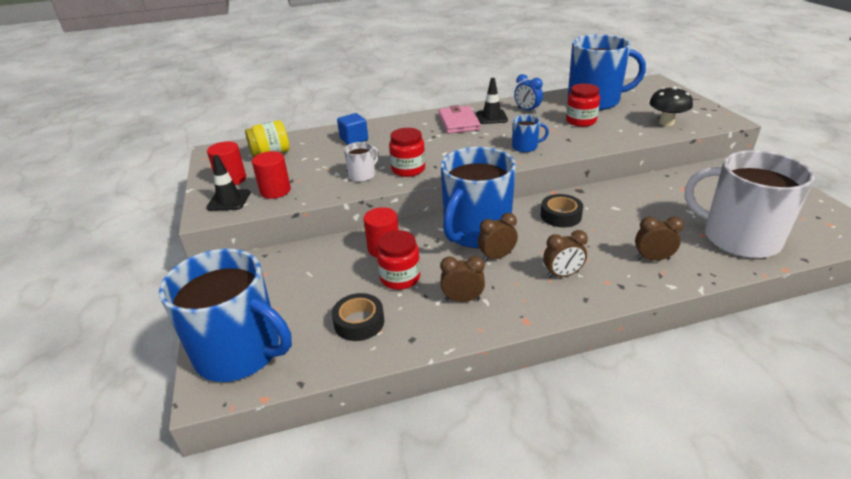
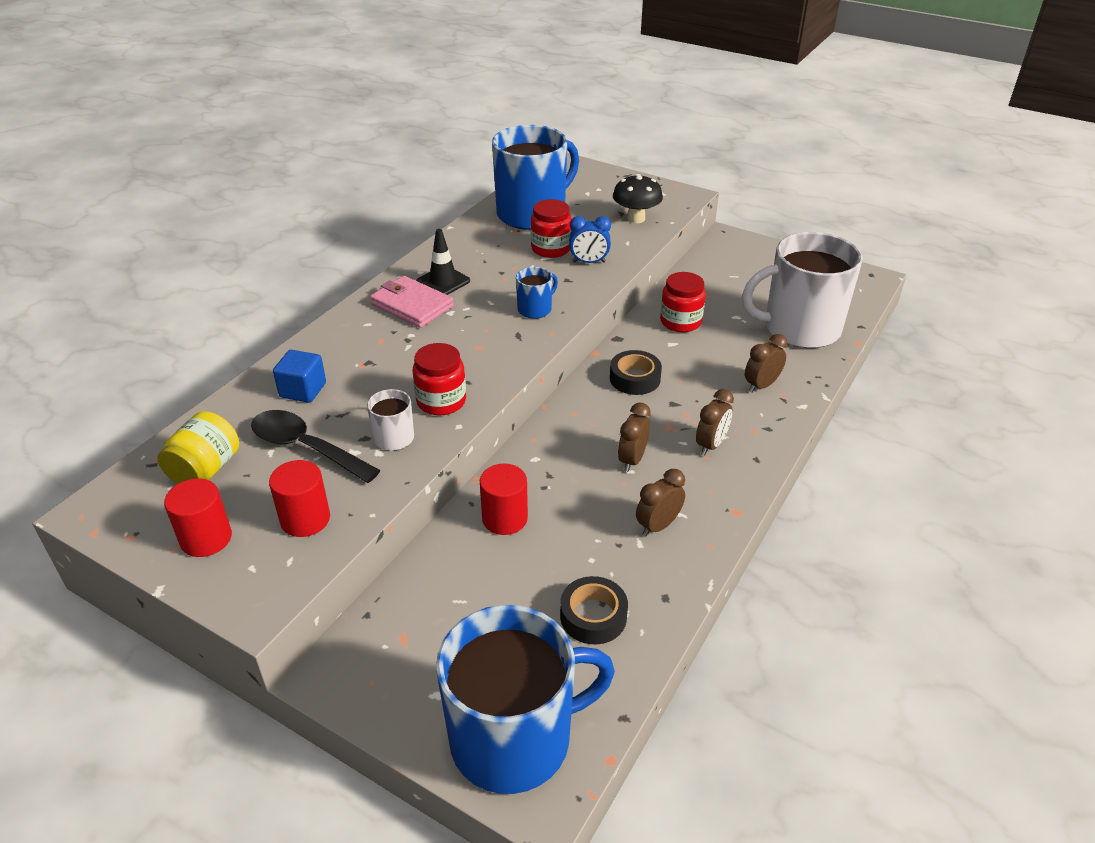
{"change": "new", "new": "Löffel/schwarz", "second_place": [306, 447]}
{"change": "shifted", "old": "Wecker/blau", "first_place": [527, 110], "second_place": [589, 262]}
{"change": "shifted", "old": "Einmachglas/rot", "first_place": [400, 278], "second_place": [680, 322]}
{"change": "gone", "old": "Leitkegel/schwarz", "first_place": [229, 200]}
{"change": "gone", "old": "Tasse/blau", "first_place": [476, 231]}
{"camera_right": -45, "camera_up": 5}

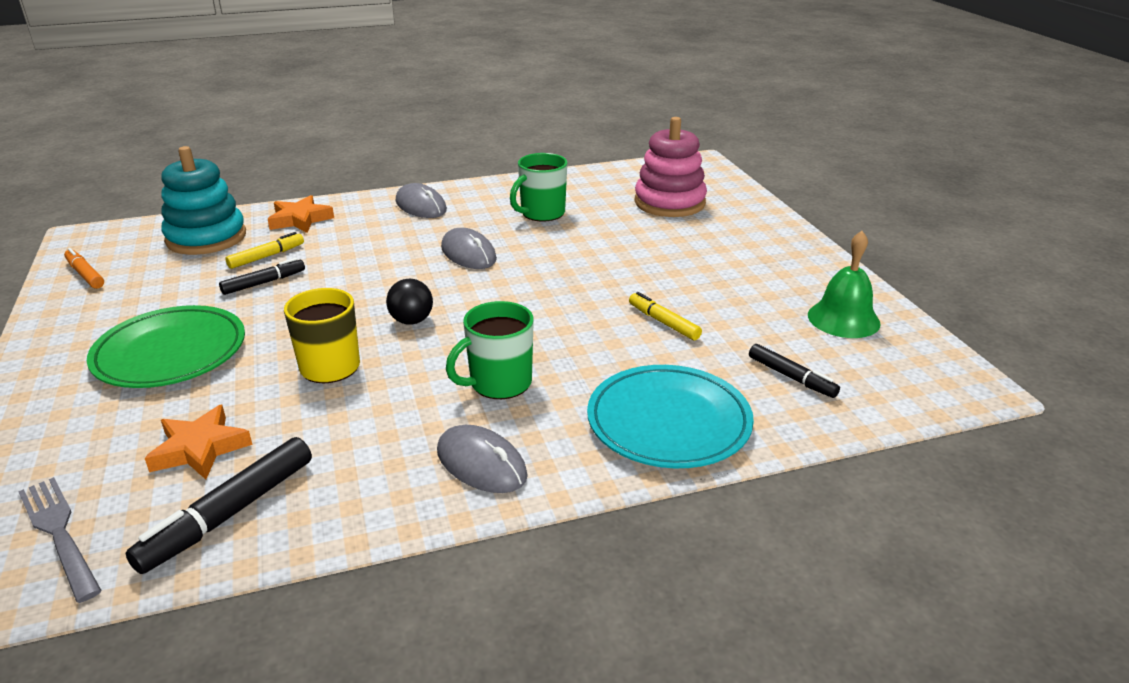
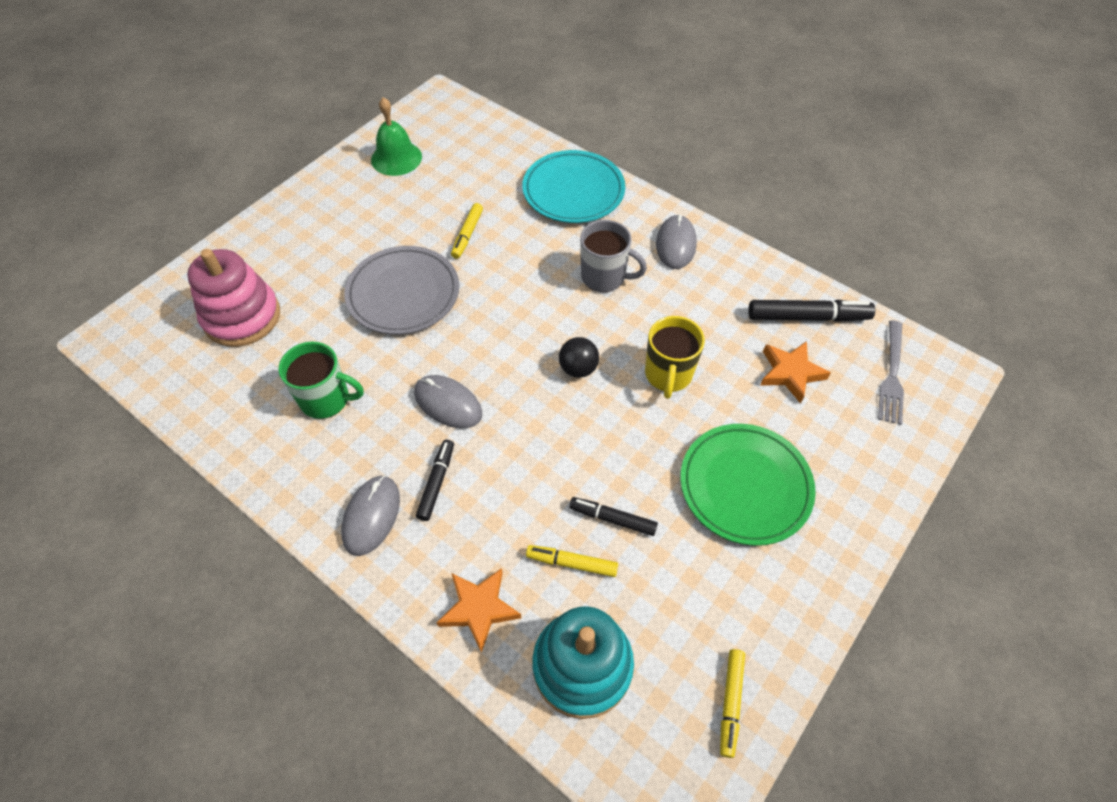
{"change": "new", "new": "Teller/grau", "second_place": [403, 294]}
{"change": "rotated", "old": "Computermaus/grau", "first_place": [468, 253], "second_place": [448, 403], "degrees": -75}
{"change": "shifted", "old": "Filzstift/schwarz", "first_place": [791, 377], "second_place": [437, 482]}
{"change": "repainted", "old": "Tasse/grün", "new": "Tasse/grau", "first_place": [499, 383], "second_place": [604, 277]}
{"change": "repainted", "old": "Filzstift/orange", "new": "Filzstift/gelb", "first_place": [85, 274], "second_place": [730, 703]}
{"camera_right": -125, "camera_up": 25}

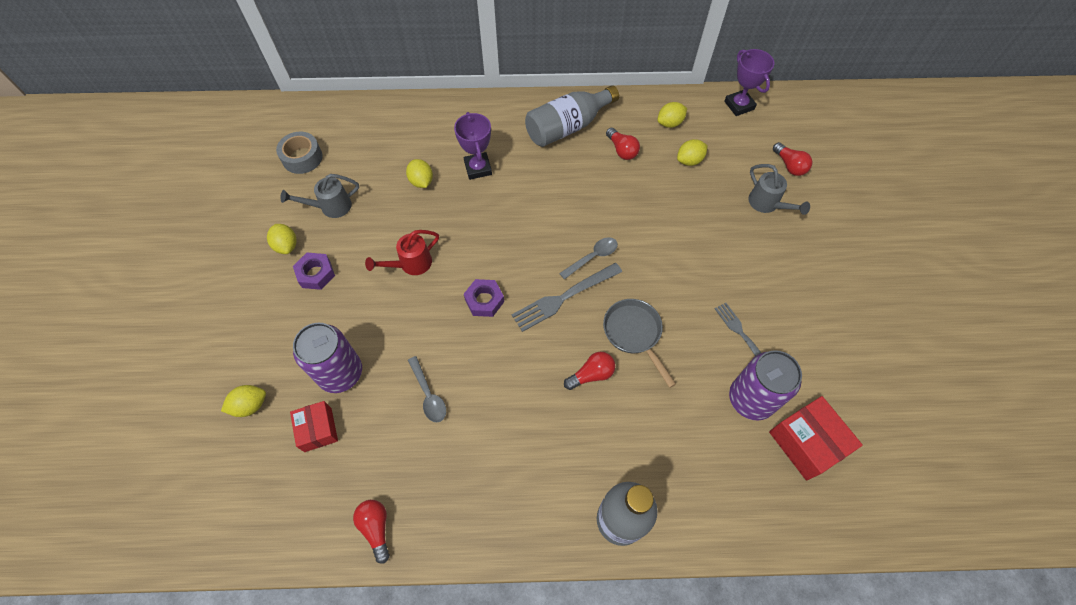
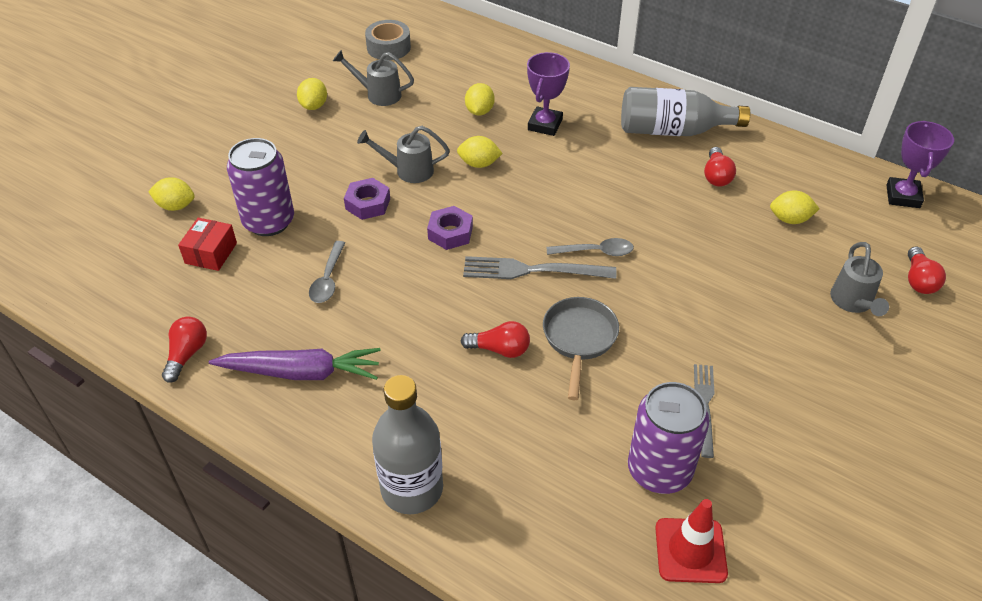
{"change": "new", "new": "Karotte/lila", "second_place": [301, 372]}
{"change": "shifted", "old": "Sechskantmutter/lila", "first_place": [316, 274], "second_place": [367, 204]}
{"change": "repainted", "old": "Gießkanne/rot", "new": "Gießkanne/grau", "first_place": [411, 264], "second_place": [409, 170]}
{"change": "shifted", "old": "Zitrone/gelb", "first_place": [670, 123], "second_place": [479, 164]}
{"change": "swapped", "old": "Schachtel/rot", "new": "Leitkegel/rot", "first_place": [806, 442], "second_place": [690, 550]}
{"camera_right": 35, "camera_up": -15}

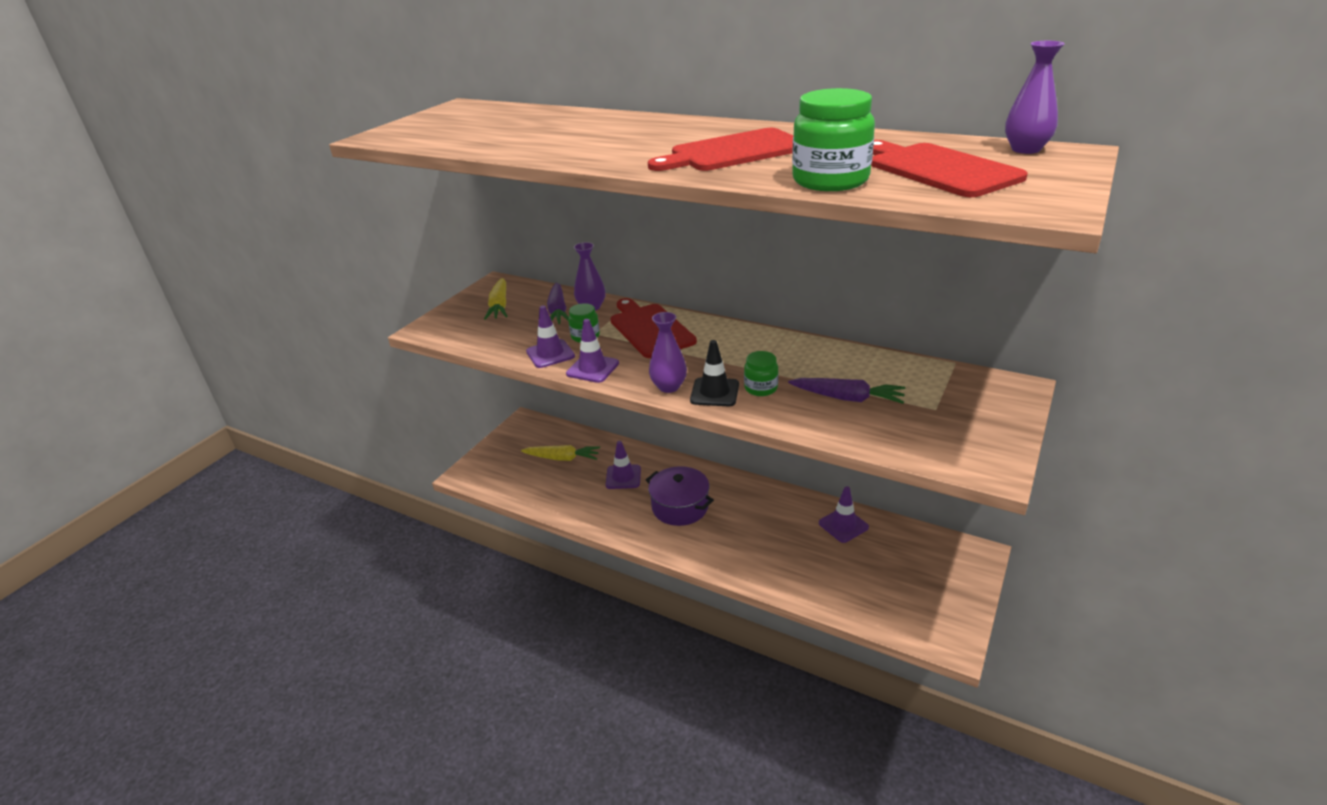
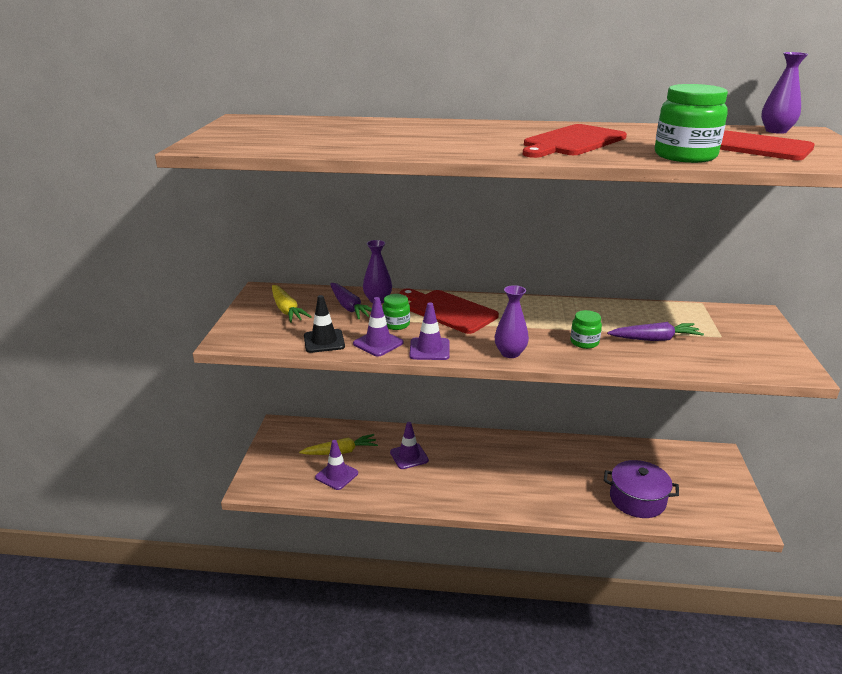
{"change": "shifted", "old": "Leitkegel/schwarz", "first_place": [714, 392], "second_place": [324, 341]}
{"change": "shifted", "old": "Leitkegel/lila", "first_place": [843, 525], "second_place": [336, 475]}
{"change": "shifted", "old": "Kochtopf/lila", "first_place": [680, 507], "second_place": [637, 499]}
{"camera_right": -25, "camera_up": -5}

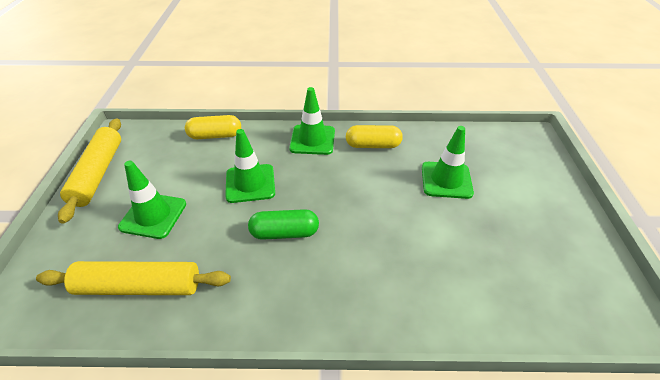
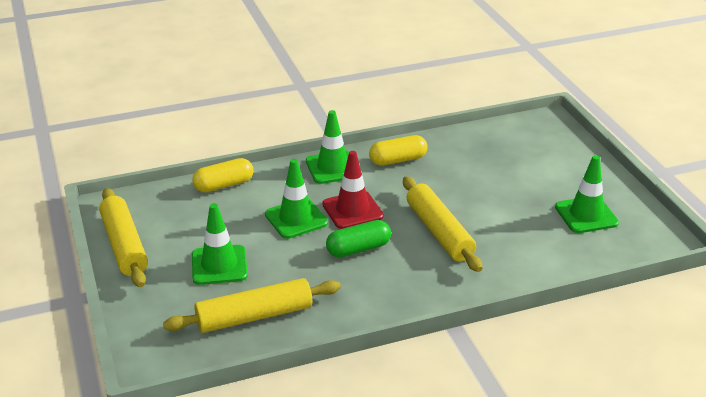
{"change": "new", "new": "Leitkegel/rot", "second_place": [352, 210]}
{"change": "new", "new": "Nudelholz/gelb", "second_place": [439, 232]}
{"change": "shifted", "old": "Leitkegel/grün", "first_place": [446, 180], "second_place": [586, 215]}
{"camera_right": -20, "camera_up": -10}

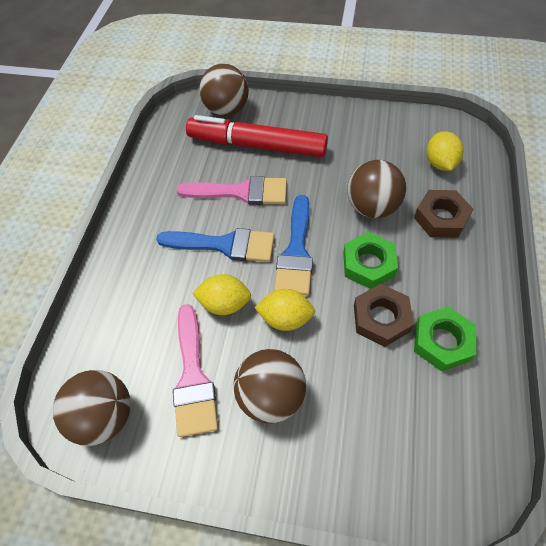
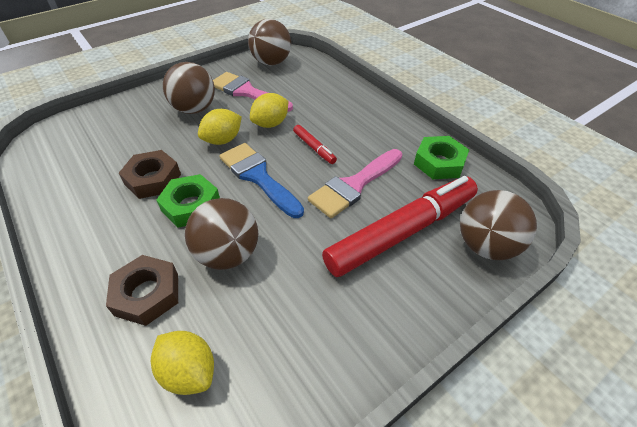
{"change": "swapped", "old": "Pinsel/blau", "new": "Filzstift/rot", "first_place": [224, 245], "second_place": [314, 148]}
{"change": "shifted", "old": "Sechskantmutter/grün", "first_place": [442, 342], "second_place": [439, 162]}
{"camera_right": 130, "camera_up": -10}

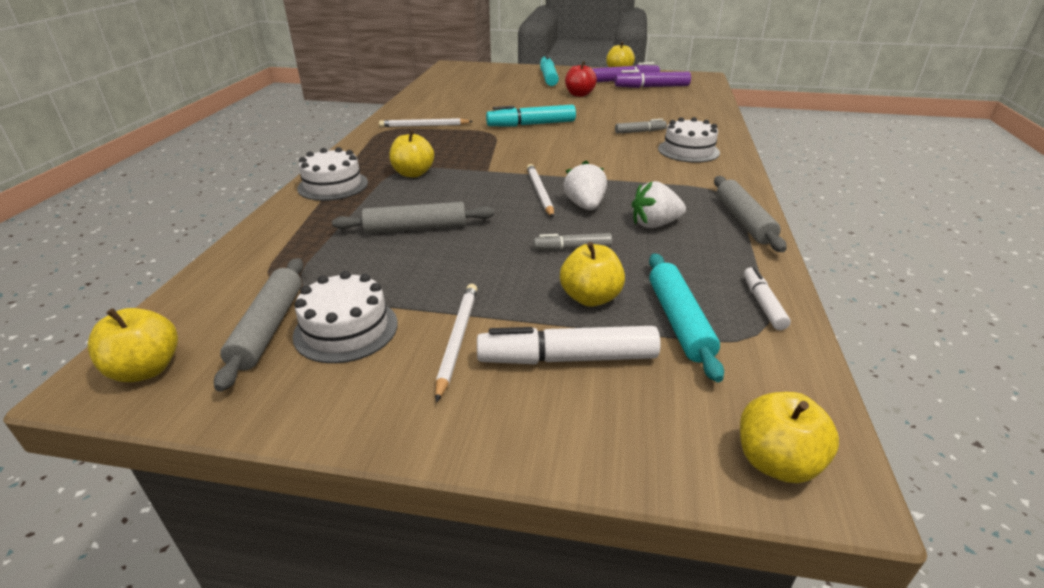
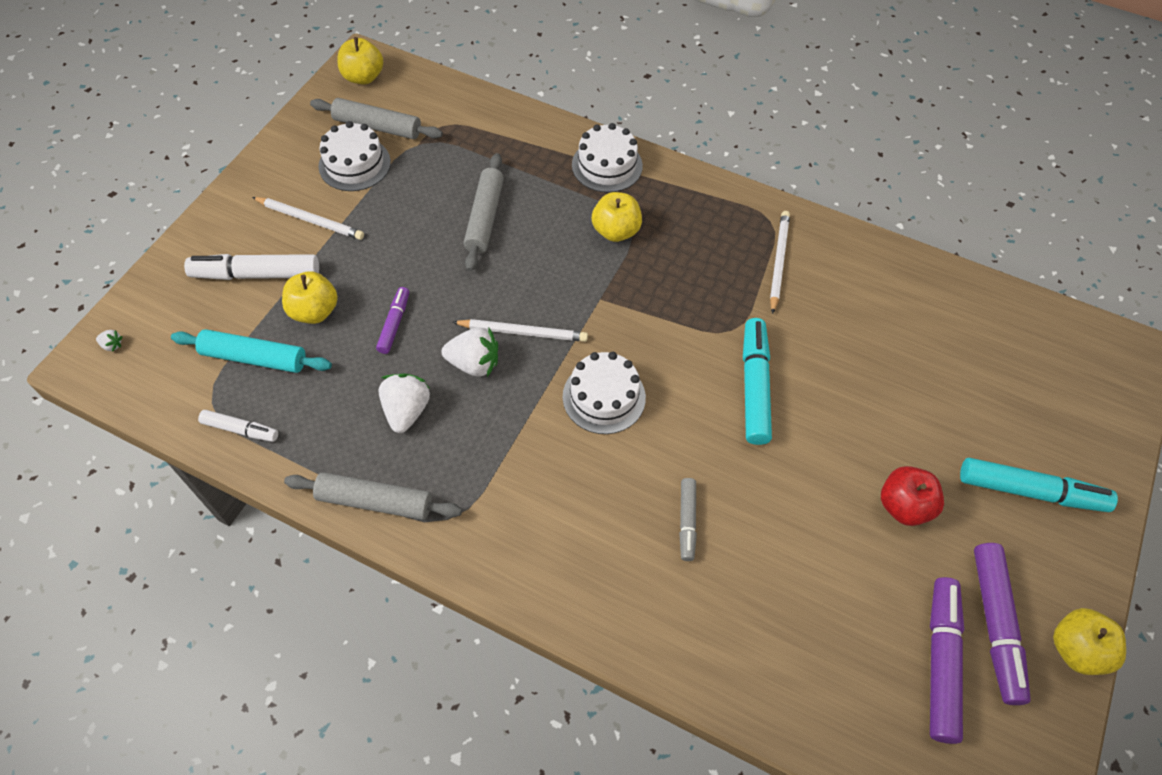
{"change": "swapped", "old": "Apfel/gelb", "new": "Erdbeere/weiß", "first_place": [776, 462], "second_place": [112, 345]}
{"change": "rotated", "old": "Filzstift/weiß", "first_place": [567, 358], "second_place": [256, 274], "degrees": -105}
{"change": "repainted", "old": "Filzstift/grau", "new": "Filzstift/lila", "first_place": [572, 248], "second_place": [394, 324]}
{"change": "shifted", "old": "Kuchen/weiß", "first_place": [688, 150], "second_place": [604, 397]}
{"camera_right": 105, "camera_up": 25}

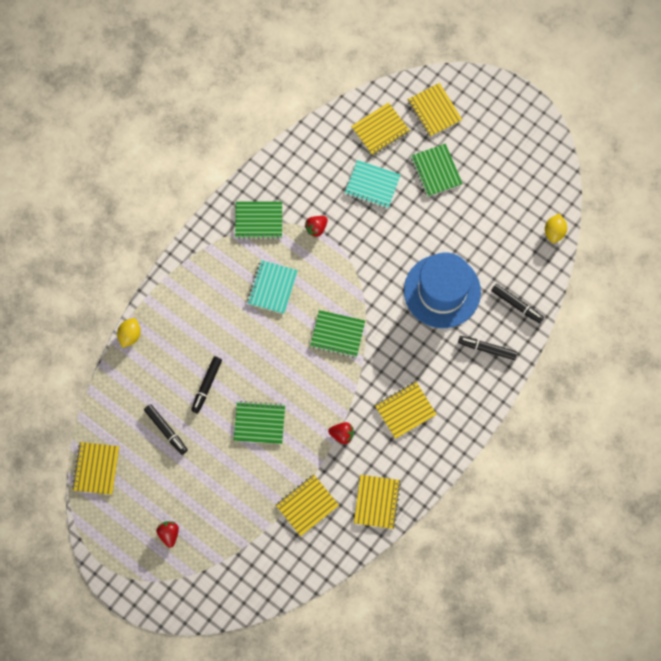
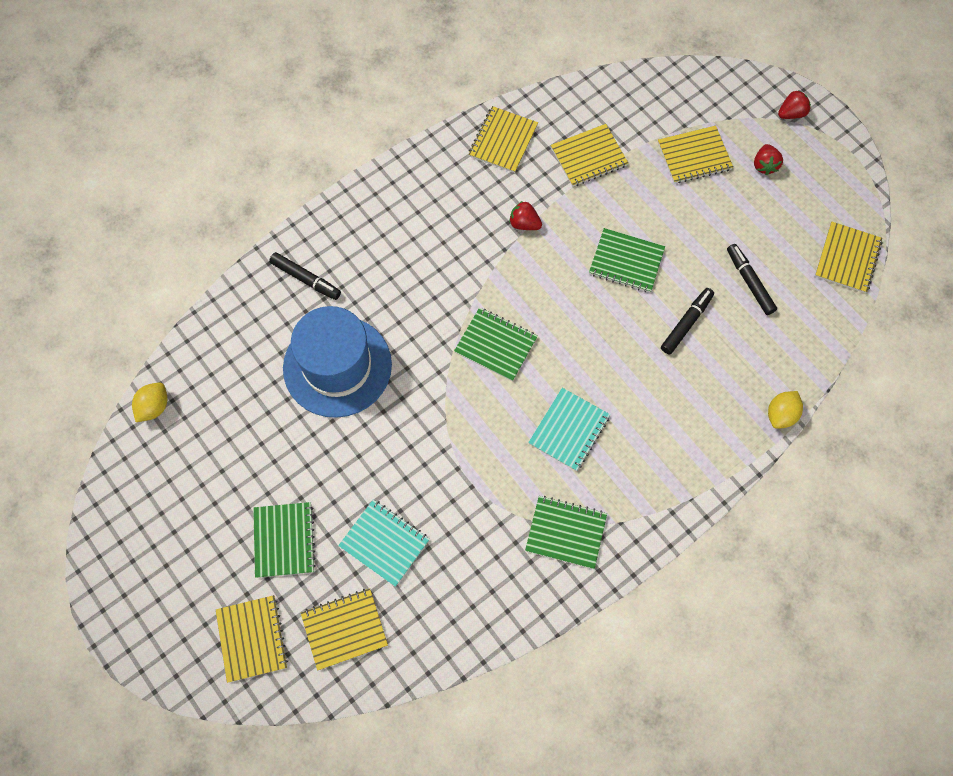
{"change": "shifted", "old": "Notizbuch/gelb", "first_place": [405, 410], "second_place": [694, 156]}
{"change": "shifted", "old": "Erdbeere/rot", "first_place": [316, 228], "second_place": [791, 113]}
{"change": "gone", "old": "Filzstift/schwarz", "first_place": [516, 305]}
{"camera_right": -165, "camera_up": -5}

